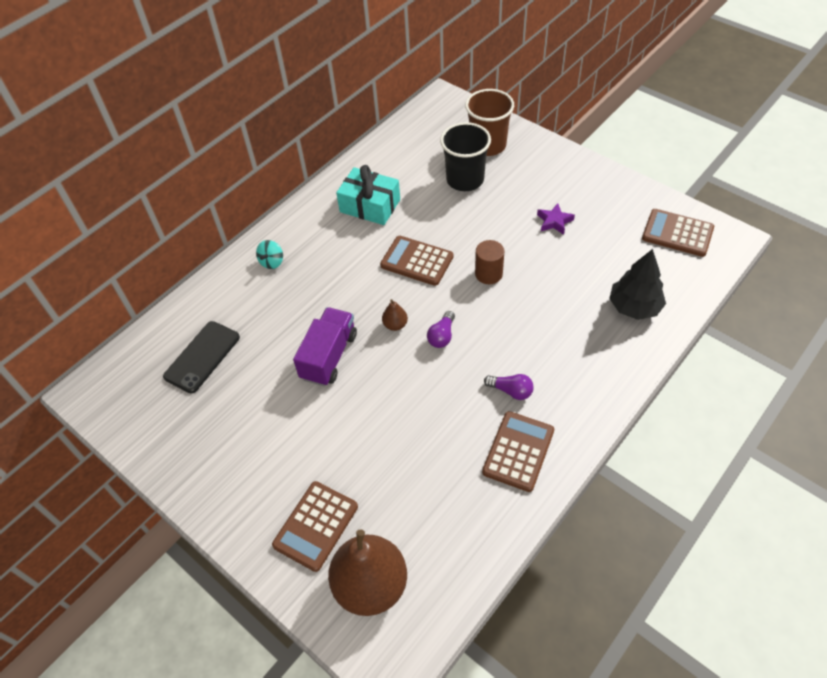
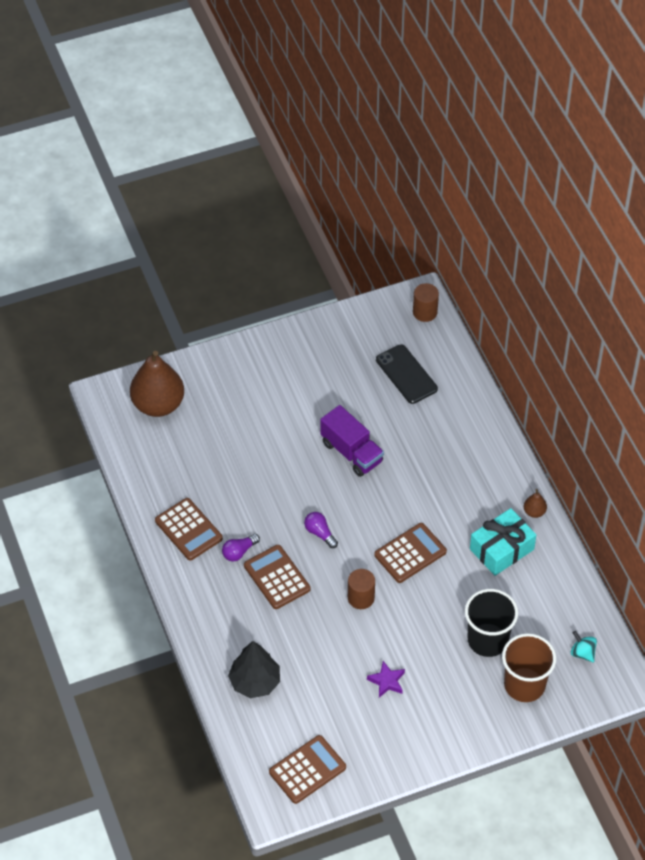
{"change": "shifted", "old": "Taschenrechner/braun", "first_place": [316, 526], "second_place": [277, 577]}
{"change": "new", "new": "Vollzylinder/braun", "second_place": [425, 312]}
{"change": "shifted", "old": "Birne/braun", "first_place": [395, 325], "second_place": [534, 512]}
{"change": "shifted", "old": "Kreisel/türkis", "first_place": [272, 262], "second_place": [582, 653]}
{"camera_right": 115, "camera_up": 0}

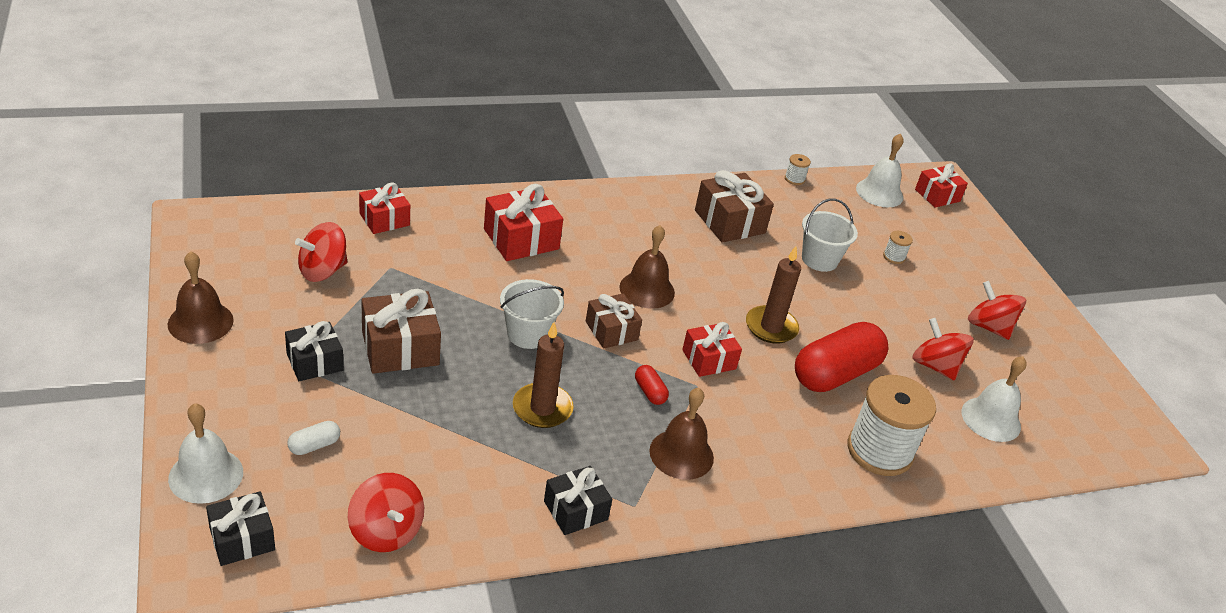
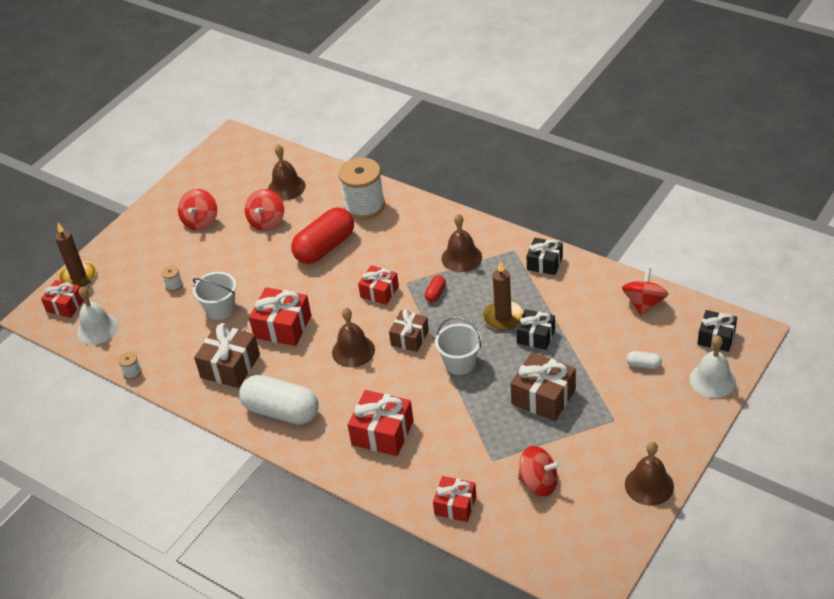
{"change": "shifted", "old": "Kerze/braun", "first_place": [771, 327], "second_place": [78, 276]}
{"change": "new", "new": "Kapsel/weiß", "second_place": [281, 411]}
{"change": "new", "new": "Geschenk/rot", "second_place": [282, 327]}
{"change": "repainted", "old": "Glocke/weiß", "new": "Glocke/braun", "first_place": [991, 419], "second_place": [286, 187]}
{"change": "rotated", "old": "Kapsel/rot", "first_place": [835, 374], "second_place": [325, 247], "degrees": -60}
{"change": "shifted", "old": "Geschenk/schwarz", "first_place": [314, 362], "second_place": [535, 336]}
{"camera_right": -120, "camera_up": 5}

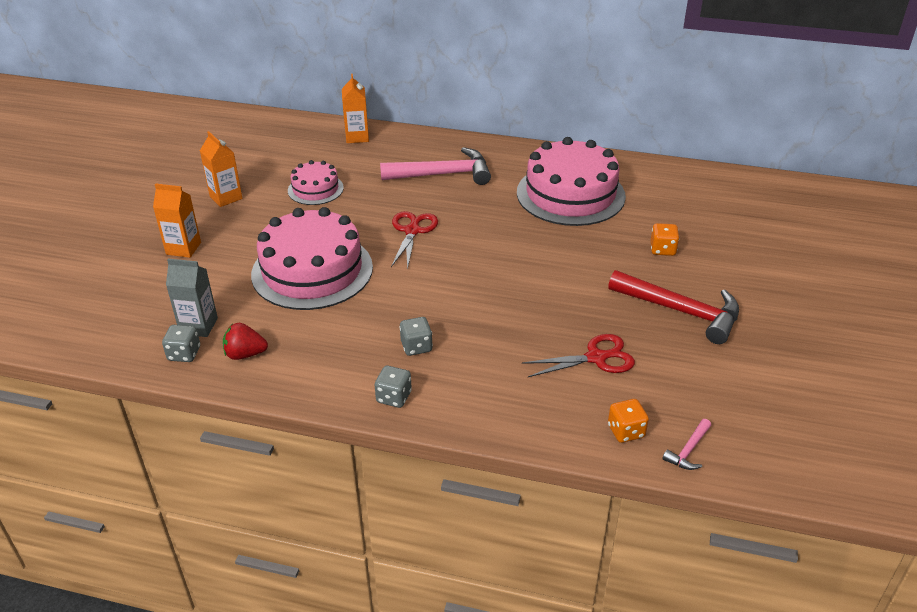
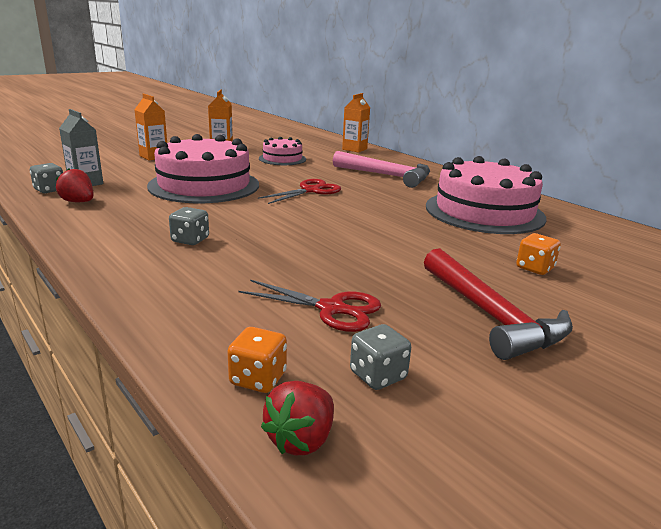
{"change": "swapped", "old": "Hammer/rosa", "new": "Erdbeere/rot", "first_place": [688, 450], "second_place": [301, 439]}
{"change": "shifted", "old": "Spielwürfel/grau", "first_place": [394, 397], "second_place": [378, 375]}
{"camera_right": 35, "camera_up": -15}

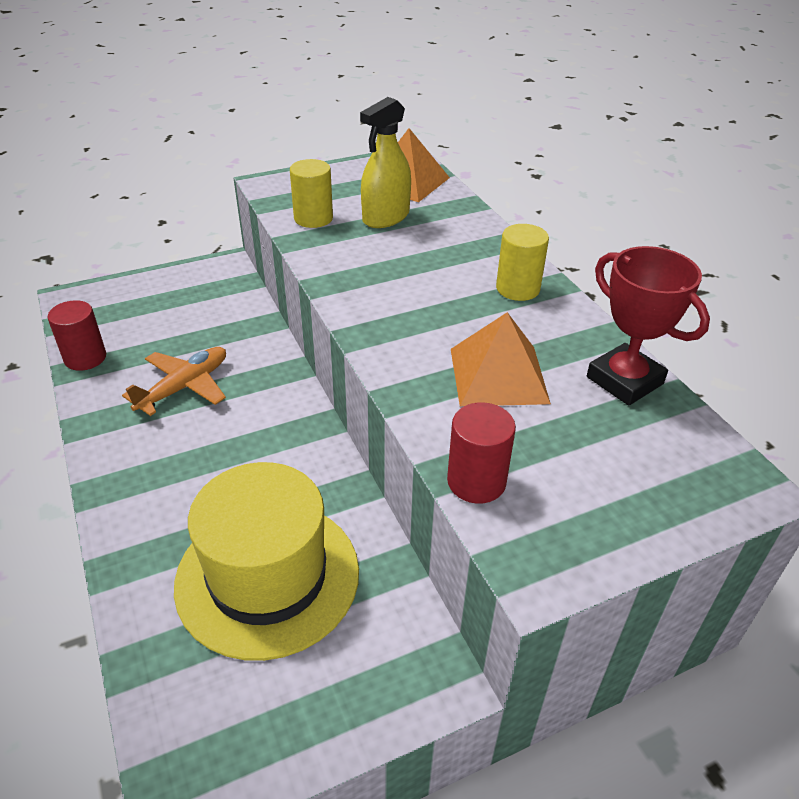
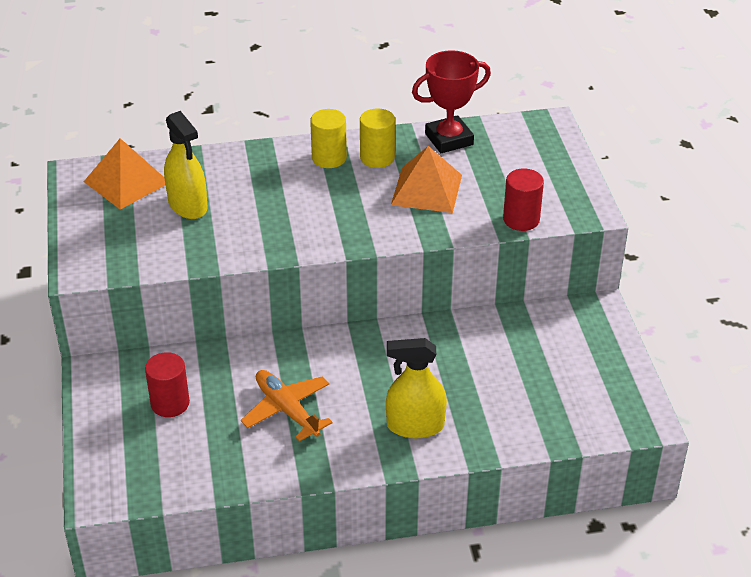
{"change": "shifted", "old": "Vollzylinder/rot", "first_place": [85, 358], "second_place": [170, 403]}
{"change": "shifted", "old": "Vollzylinder/gelb", "first_place": [313, 218], "second_place": [377, 158]}
{"change": "new", "new": "Sprühflasche/gelb", "second_place": [415, 426]}
{"change": "gone", "old": "Hut/gelb", "first_place": [268, 576]}
{"camera_right": -75, "camera_up": 0}

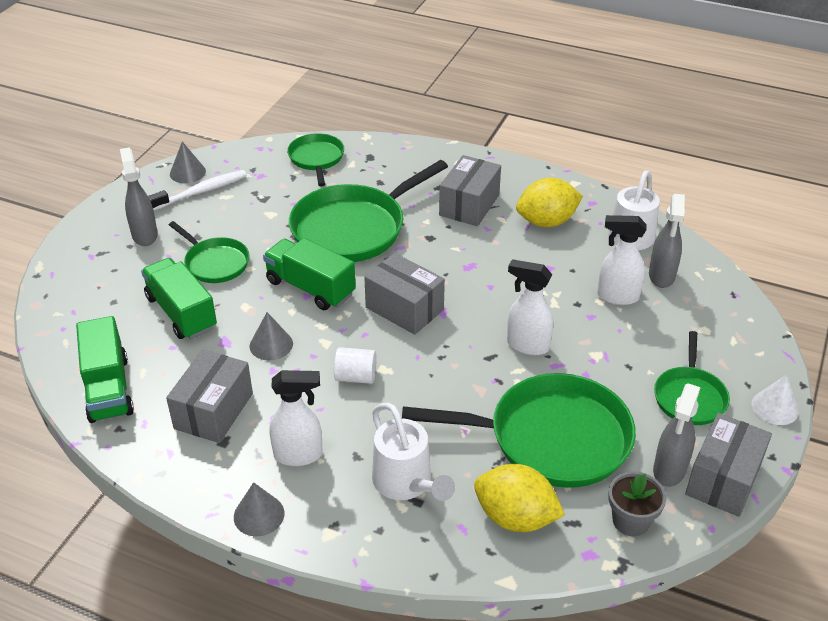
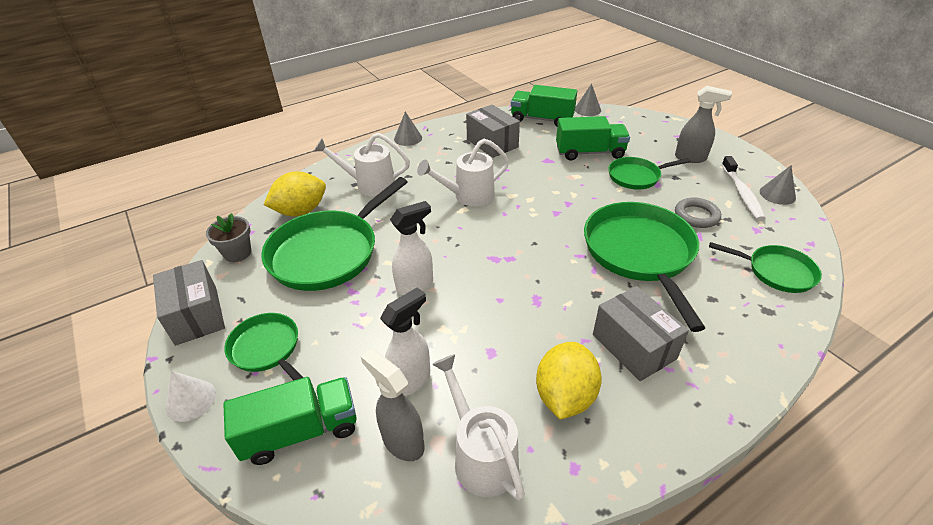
{"change": "shifted", "old": "Lastwagen/grün", "first_place": [310, 288], "second_place": [301, 431]}
{"change": "swapped", "old": "Vollzylinder/weiß", "new": "Gießkanne/weiß", "first_place": [356, 377], "second_place": [468, 196]}
{"change": "shifted", "old": "Kegel/grau", "first_place": [271, 344], "second_place": [587, 109]}
{"change": "new", "new": "Ring/grau", "second_place": [696, 216]}
{"change": "gone", "old": "Sprühflasche/weiß", "first_place": [299, 455]}
{"change": "gone", "old": "Schachtel/grau", "first_place": [404, 308]}
{"change": "gone", "old": "Sprühflasche/grau", "first_place": [669, 470]}
{"camera_right": 125, "camera_up": 0}

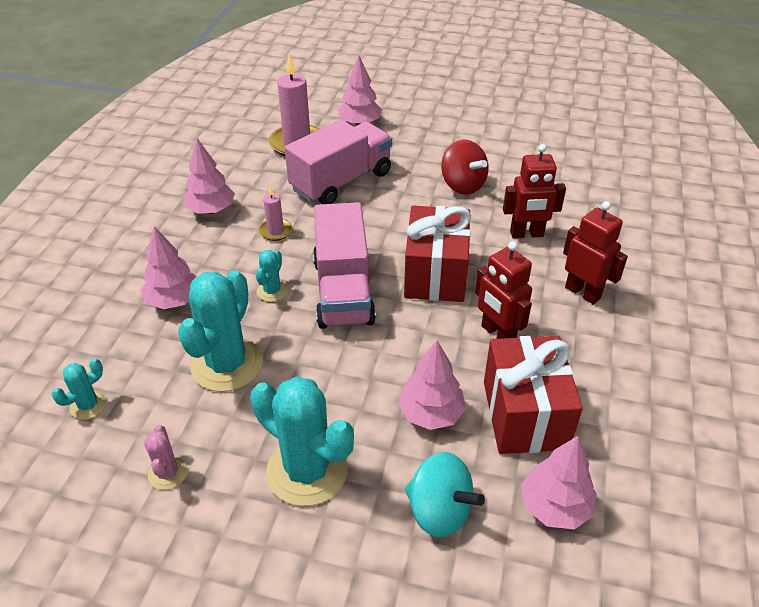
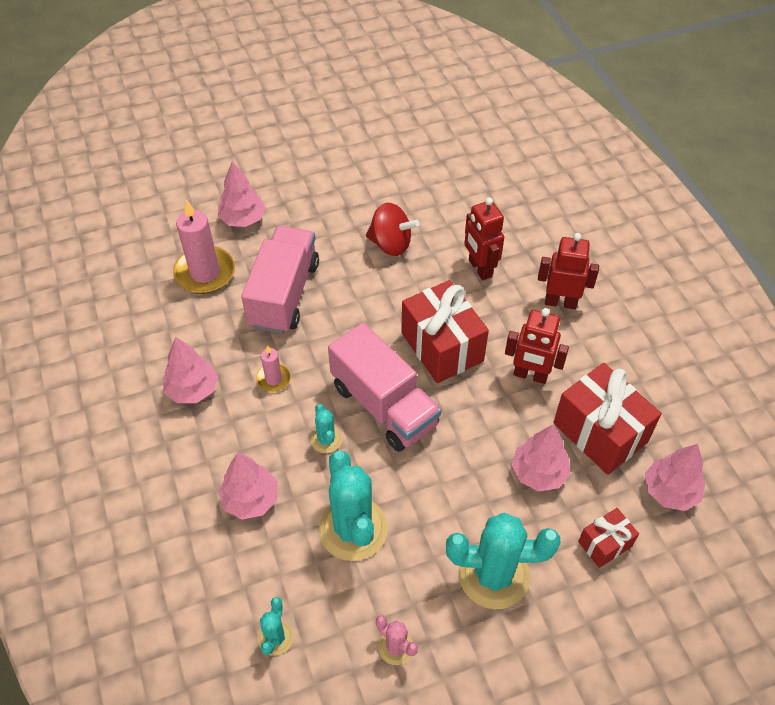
{"change": "rotated", "old": "Roboter/rot", "first_place": [526, 234], "second_place": [479, 268], "degrees": 105}
{"change": "swapped", "old": "Kreisel/türkis", "new": "Geschenk/rot", "first_place": [439, 511], "second_place": [604, 544]}
{"camera_right": -35, "camera_up": 10}

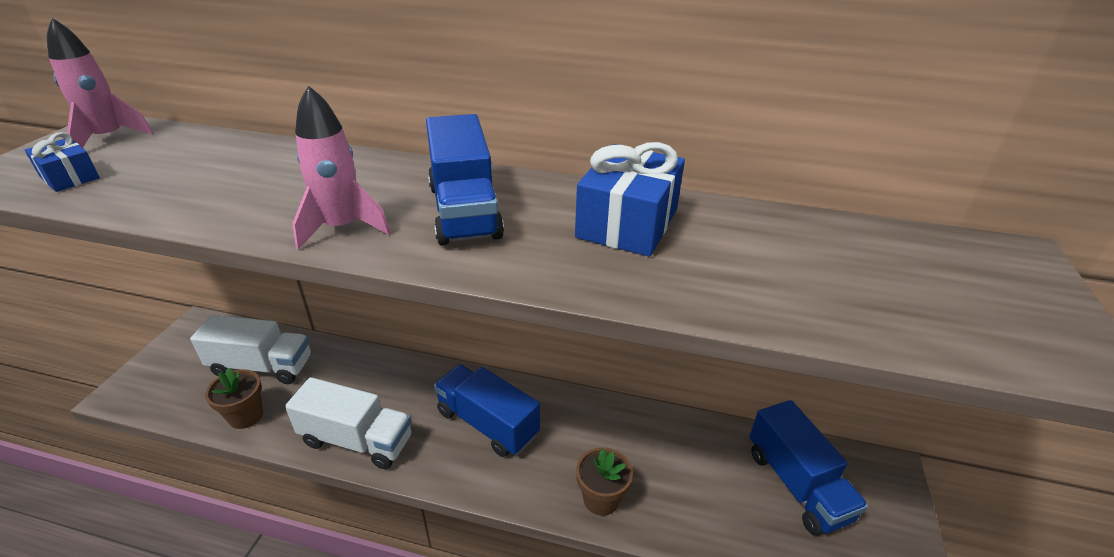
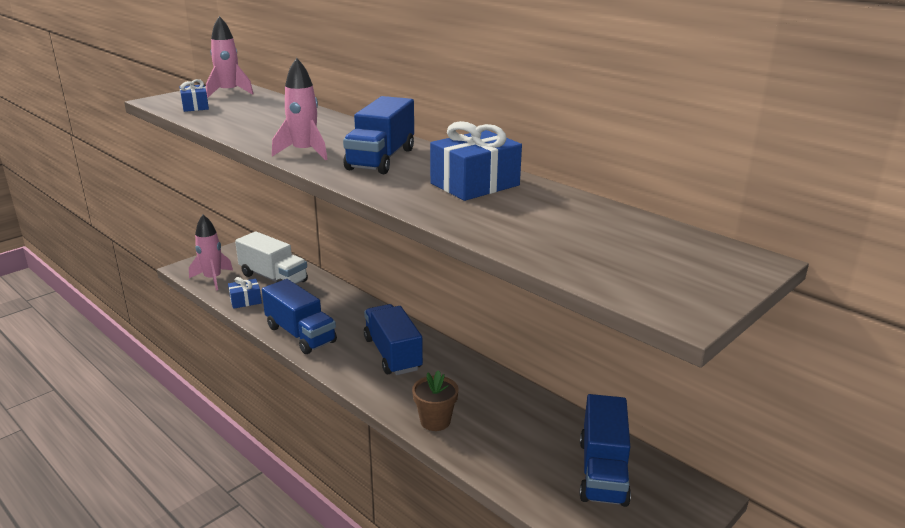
{"change": "new", "new": "Rakete/rosa", "second_place": [213, 279]}
{"change": "swapped", "old": "Blumentopf/braun", "new": "Geschenk/blau", "first_place": [246, 416], "second_place": [245, 300]}
{"change": "repainted", "old": "Lastwagen/weiß", "new": "Lastwagen/blau", "first_place": [357, 440], "second_place": [300, 334]}
{"camera_right": 30, "camera_up": -10}

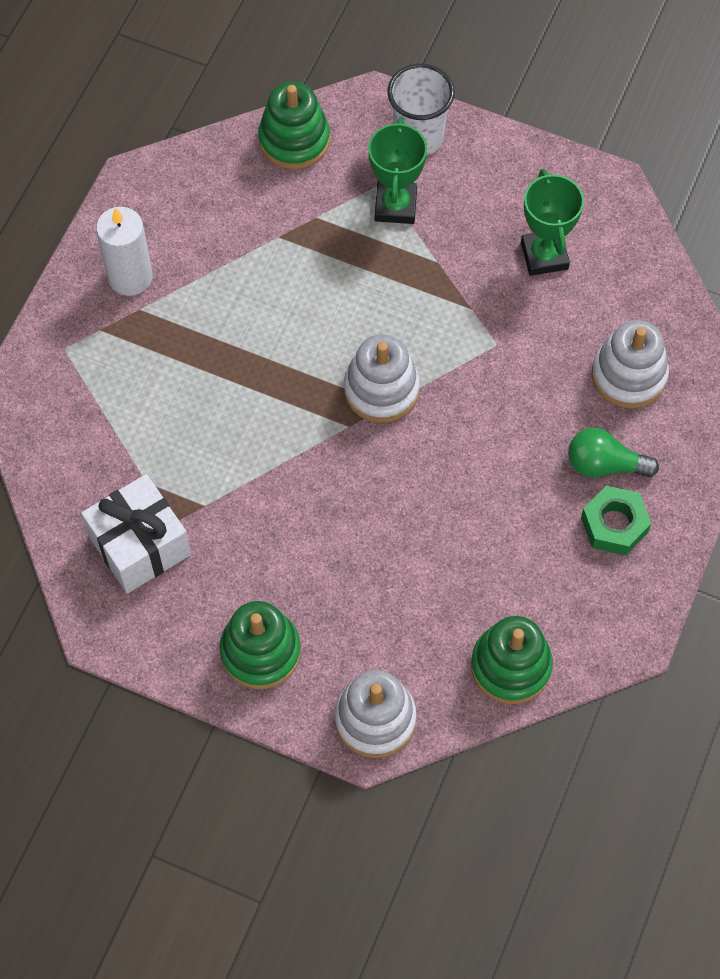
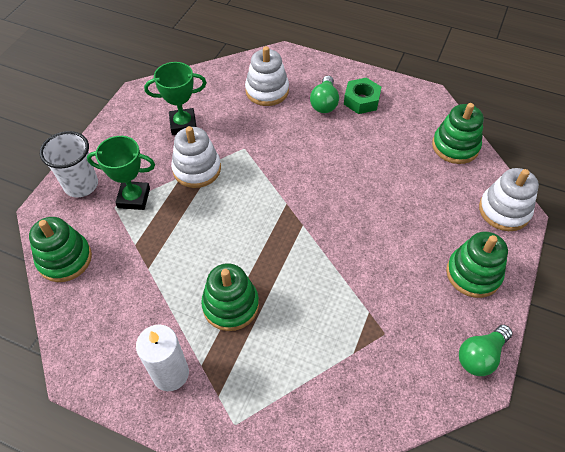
{"change": "shifted", "old": "Stapelspielzeug/weiß", "first_place": [381, 389], "second_place": [197, 169]}
{"change": "new", "new": "Stapelspielzeug/grün", "second_place": [230, 305]}
{"change": "new", "new": "Glühbirne/grün", "second_place": [480, 356]}
{"change": "gone", "old": "Geschenk/weiß", "first_place": [140, 545]}
{"camera_right": -90, "camera_up": -10}

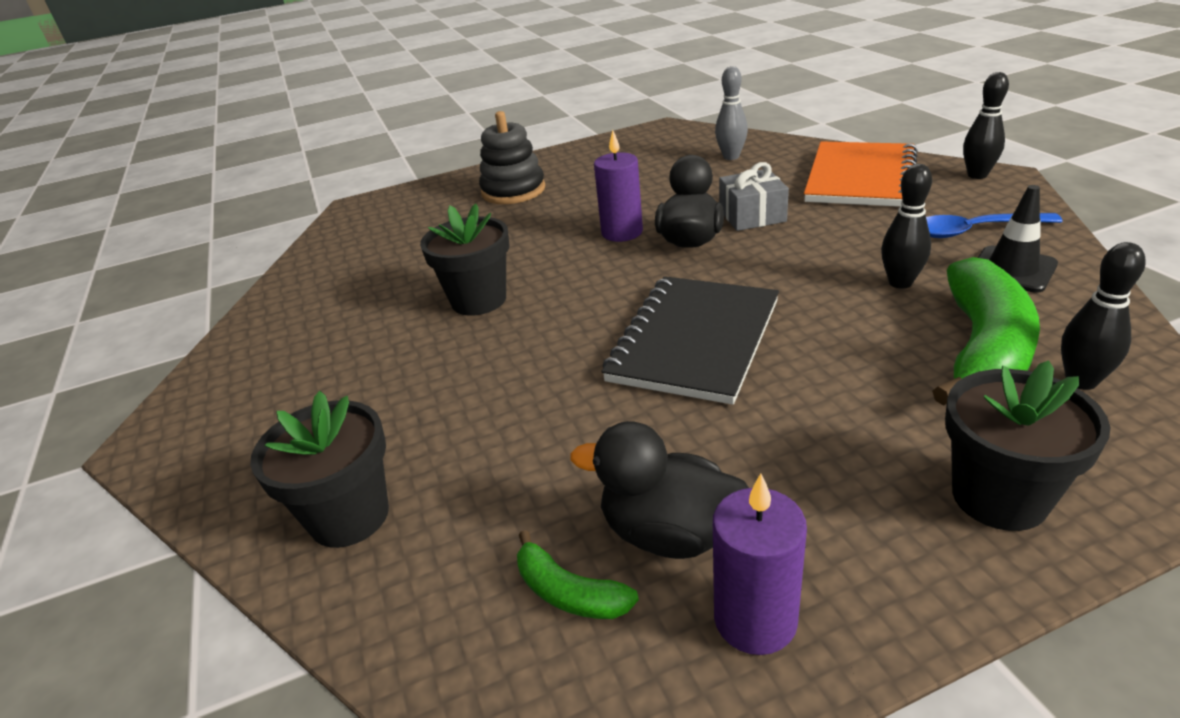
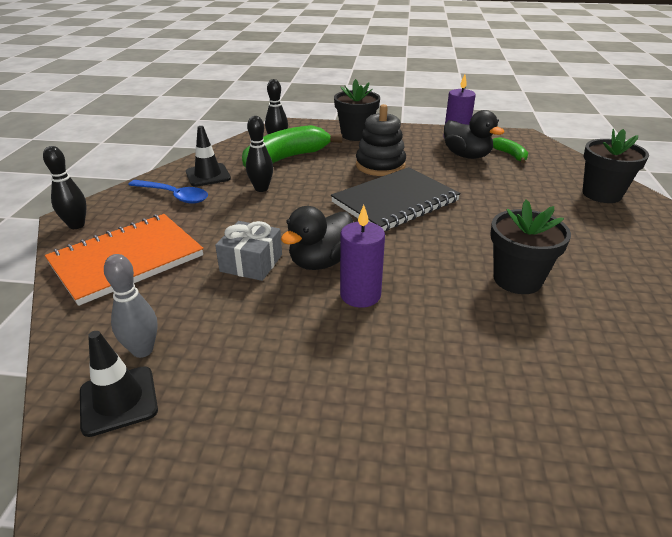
{"change": "new", "new": "Leitkegel/schwarz", "second_place": [118, 400]}
{"change": "shifted", "old": "Stapelspielzeug/schwarz", "first_place": [513, 191], "second_place": [380, 165]}
{"camera_right": -155, "camera_up": 0}

